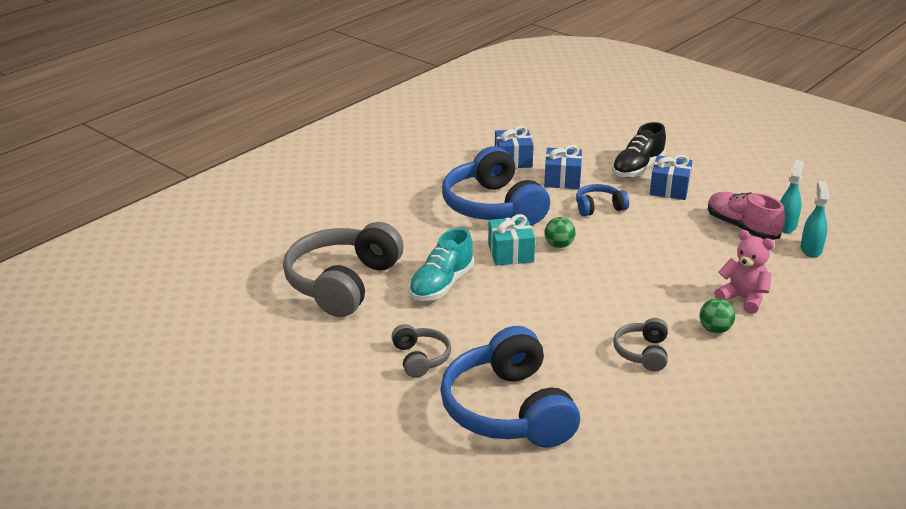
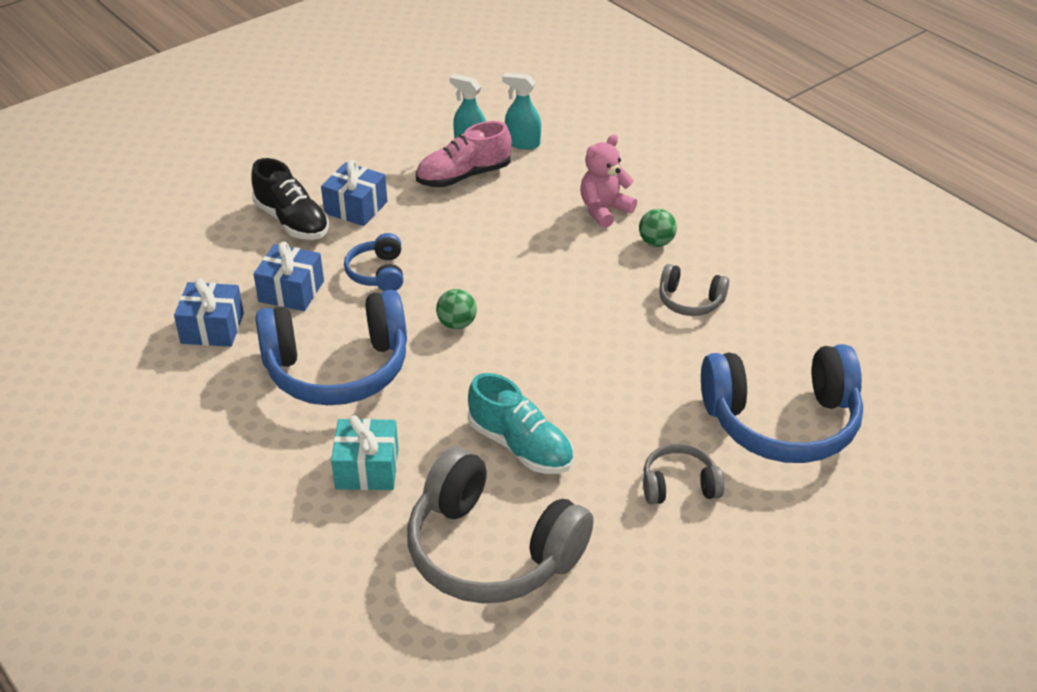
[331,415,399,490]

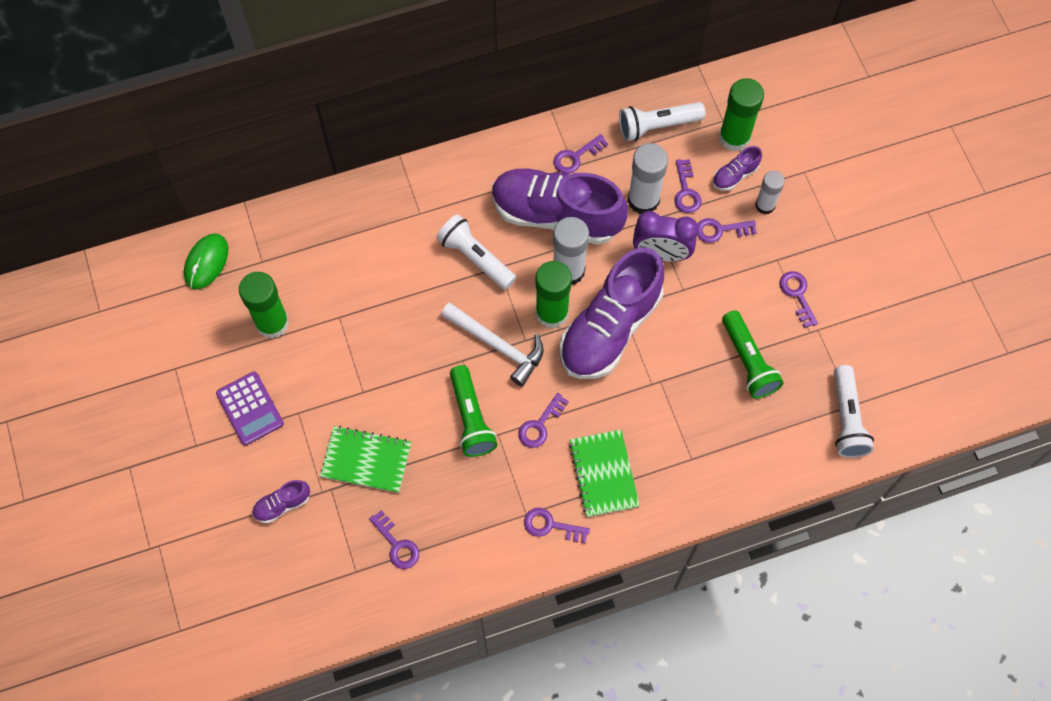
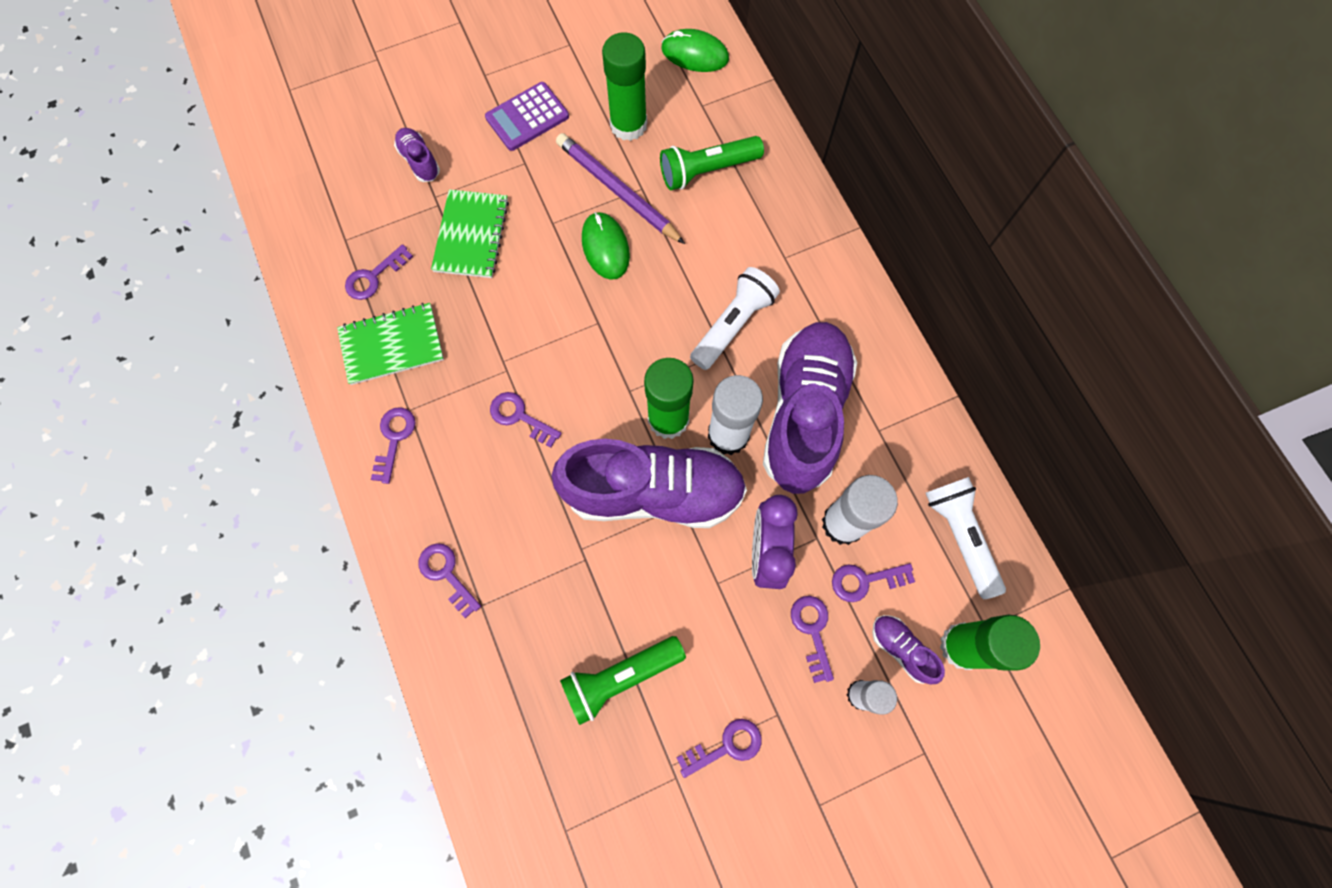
[441,302,544,387] (first image)
[660,136,764,190]
[419,543,481,618]
[552,439,747,528]
[337,303,444,385]
[834,365,874,458] (first image)
[556,133,685,244]
[582,212,630,280]

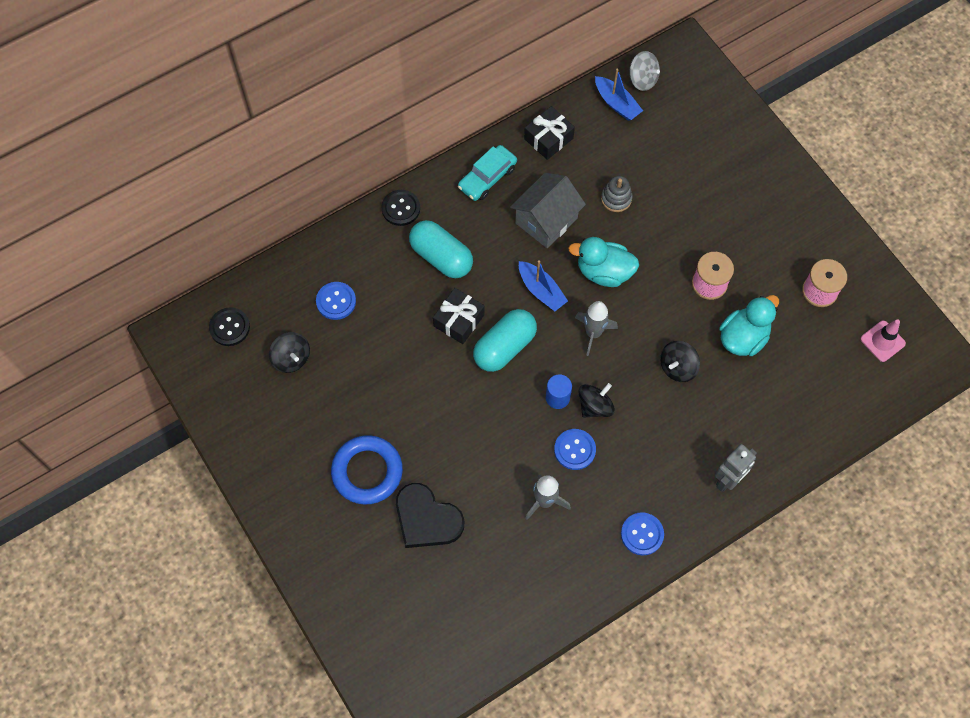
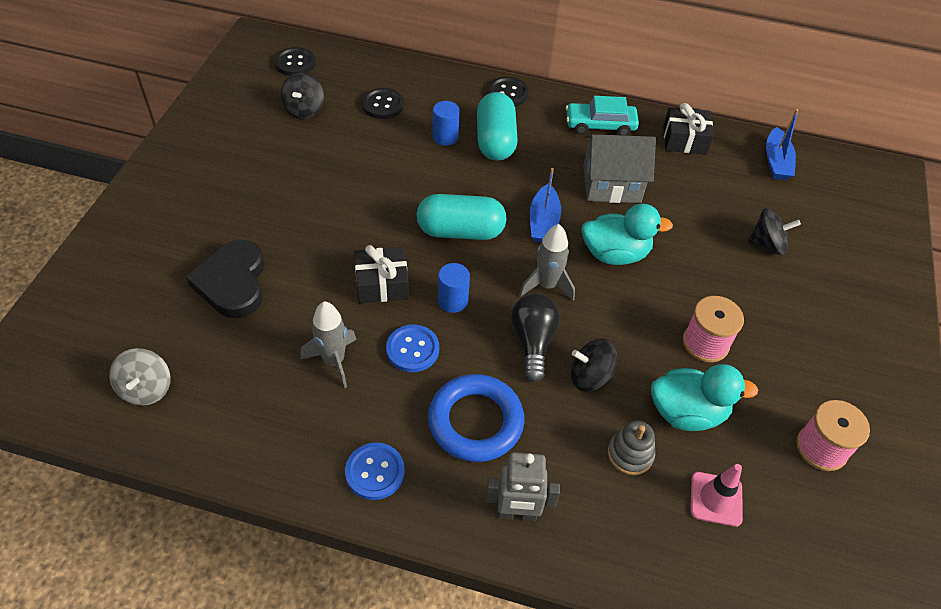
[362,88,404,119]
[428,374,524,462]
[354,245,409,303]
[581,204,673,265]
[748,208,801,255]
[608,421,655,475]
[109,348,171,406]
[690,464,743,527]
[433,101,460,146]
[511,293,560,382]

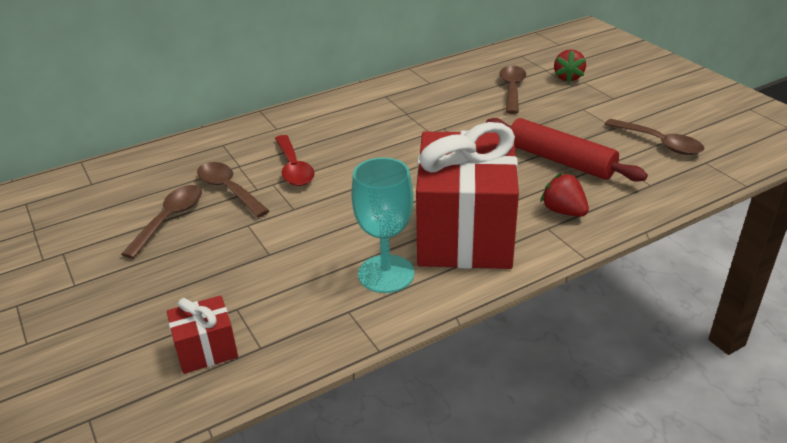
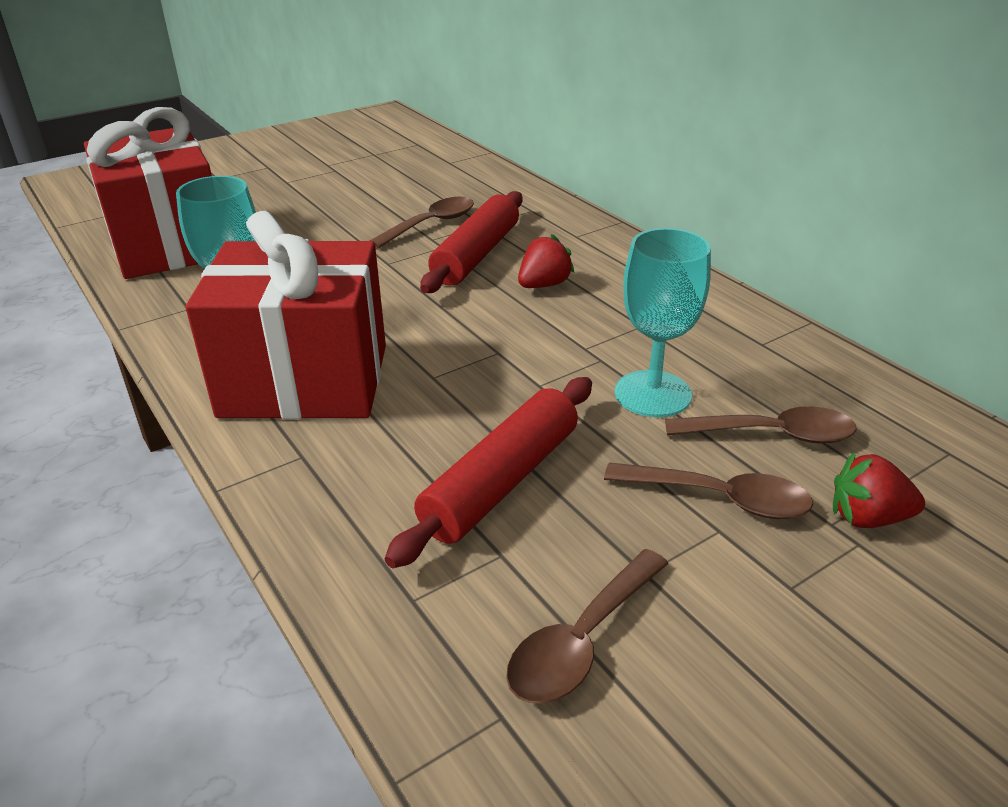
[604,462,813,519]
[84,107,212,279]
[420,191,523,293]
[518,234,575,288]
[615,228,711,417]

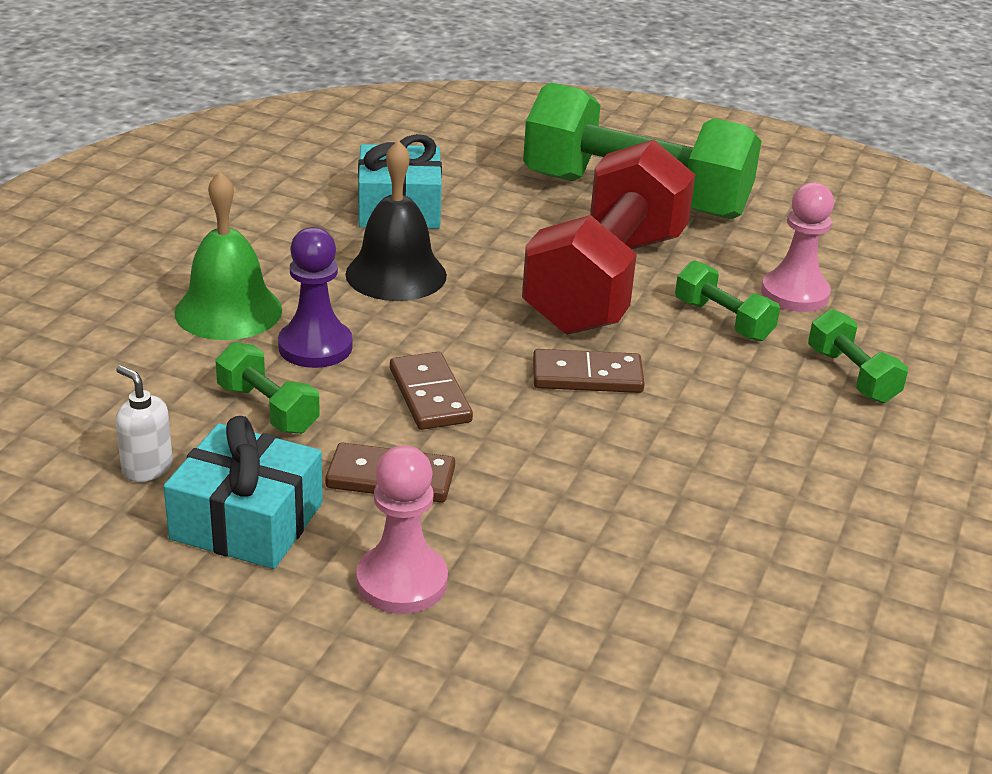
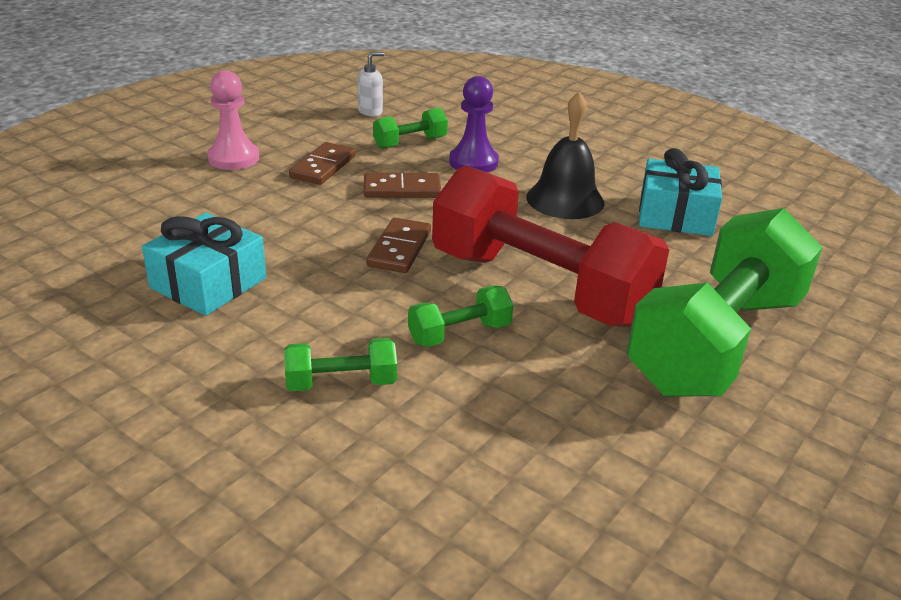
[142,213,266,316]
[175,171,282,340] (first image)
[761,182,834,312] (first image)

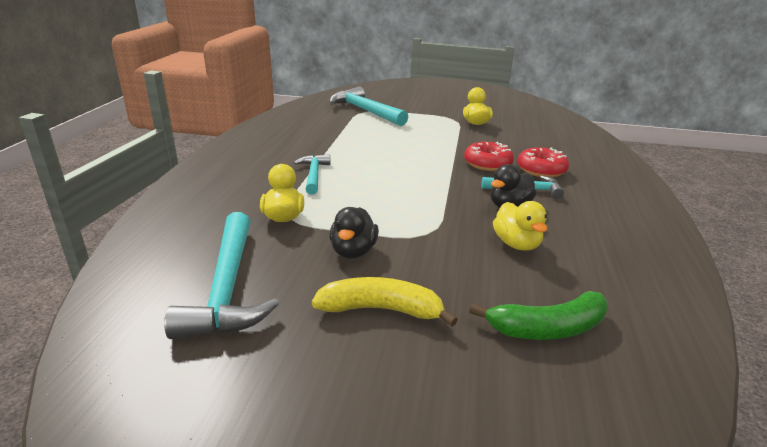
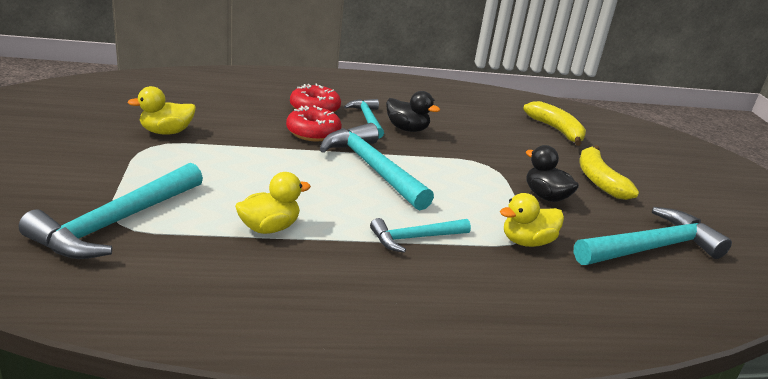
[526,145,579,202]
[523,101,586,146]
[235,172,311,234]
[320,123,434,211]

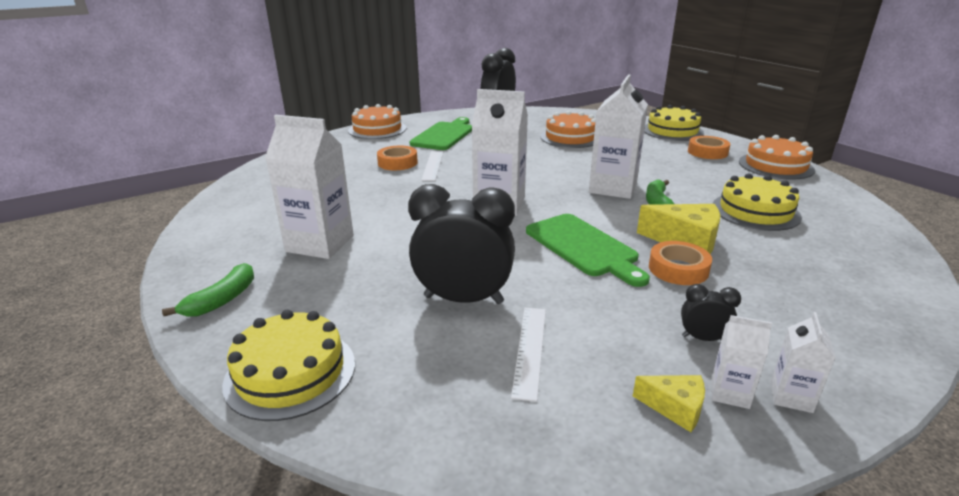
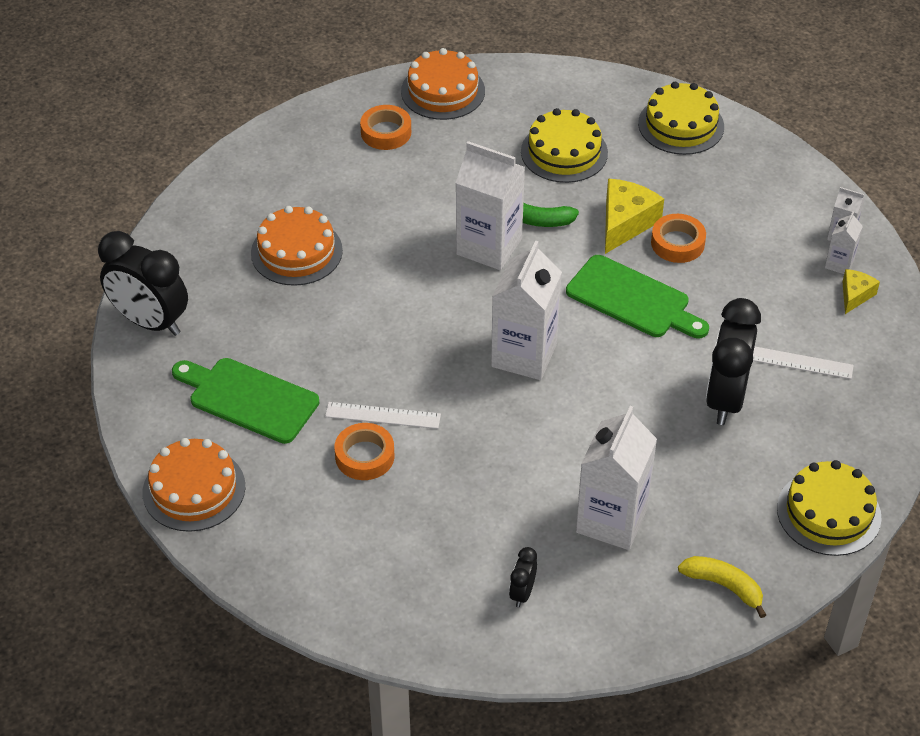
[678,556,766,618]
[566,255,709,338]
[638,82,724,155]
[509,547,537,607]

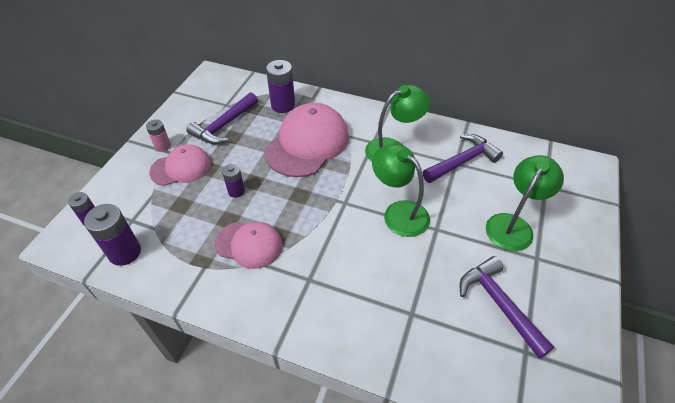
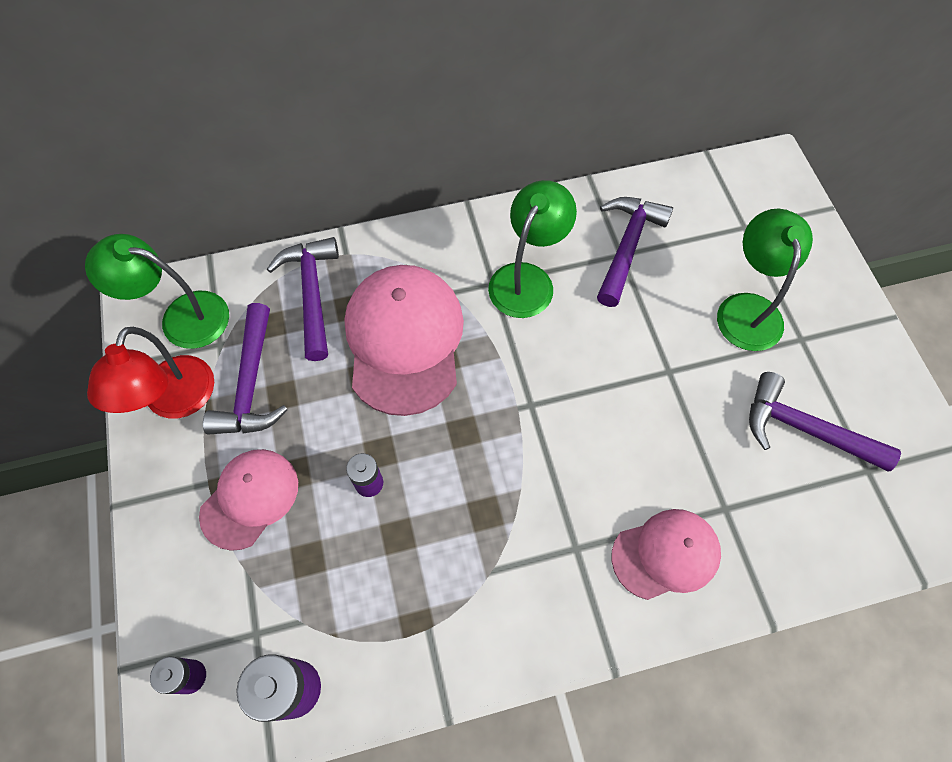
[146,119,171,152] (first image)
[612,509,721,600]
[267,237,339,361]
[85,234,229,349]
[87,327,214,418]

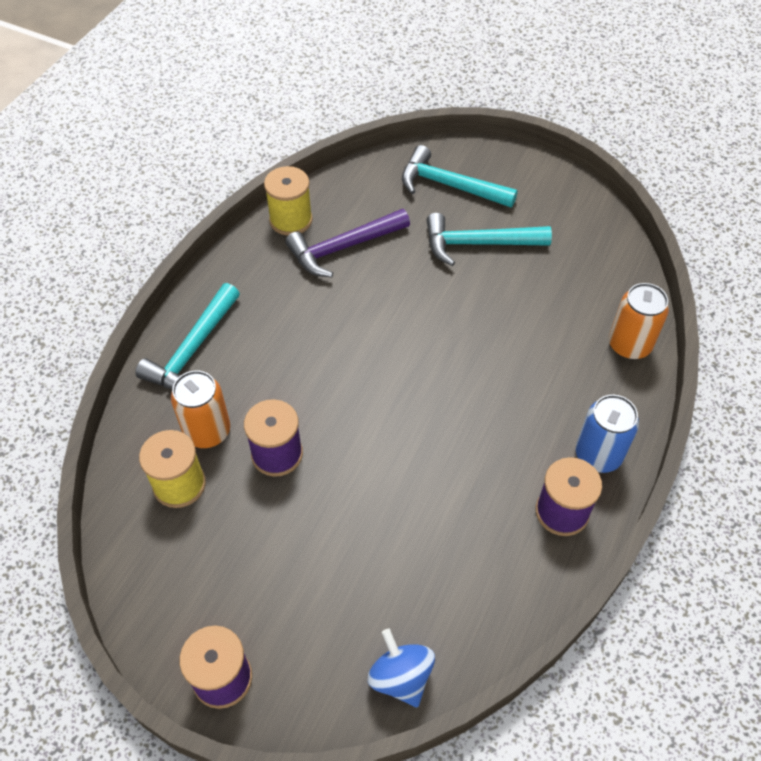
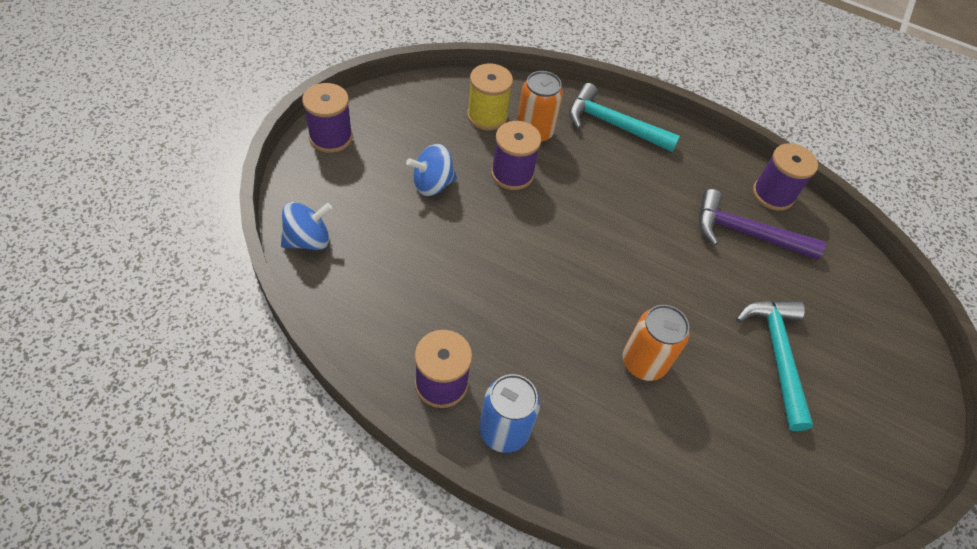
[753,143,818,211]
[699,189,826,260]
[402,145,518,208] (first image)
[622,305,689,381]
[406,144,457,196]

